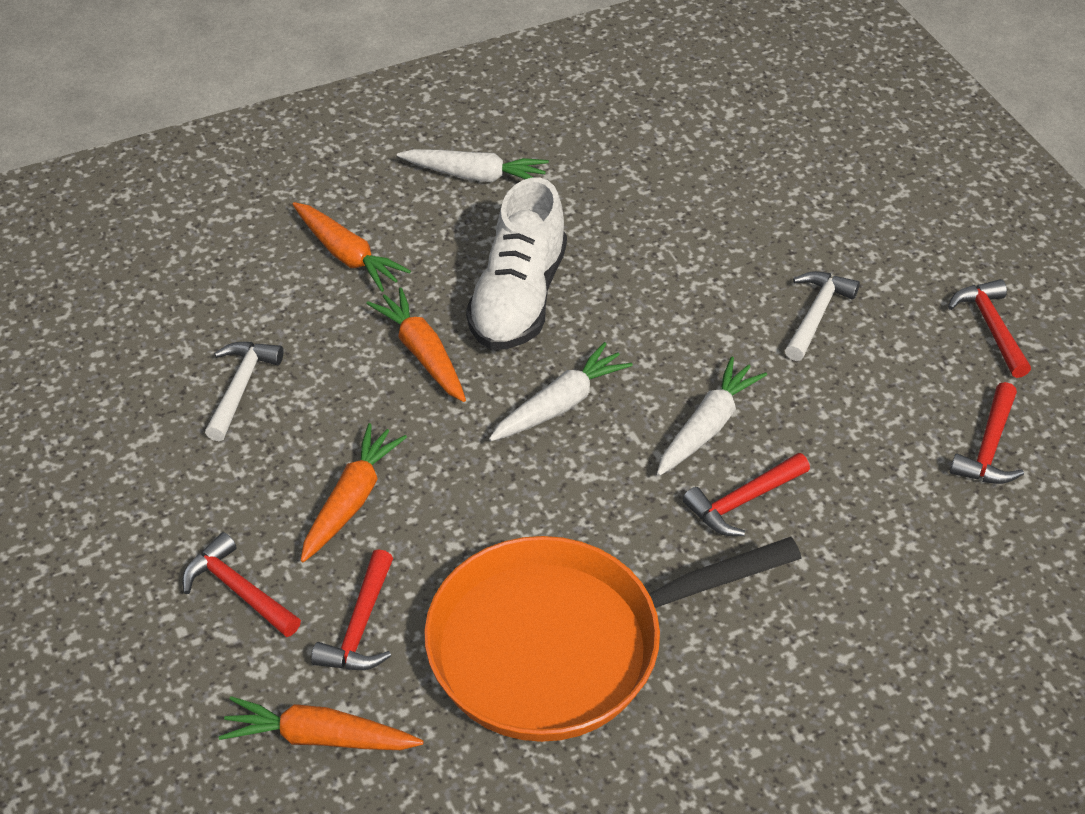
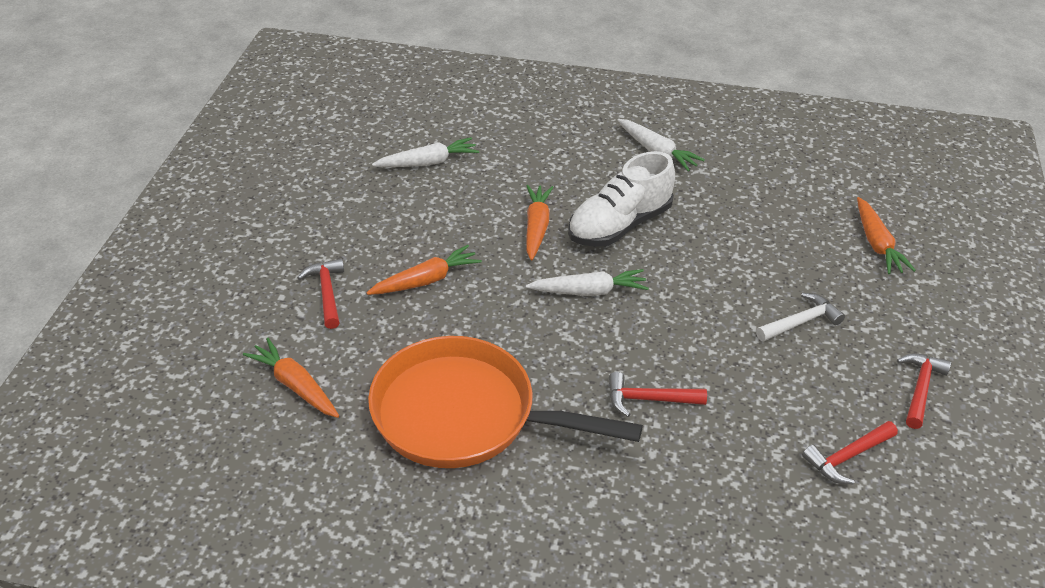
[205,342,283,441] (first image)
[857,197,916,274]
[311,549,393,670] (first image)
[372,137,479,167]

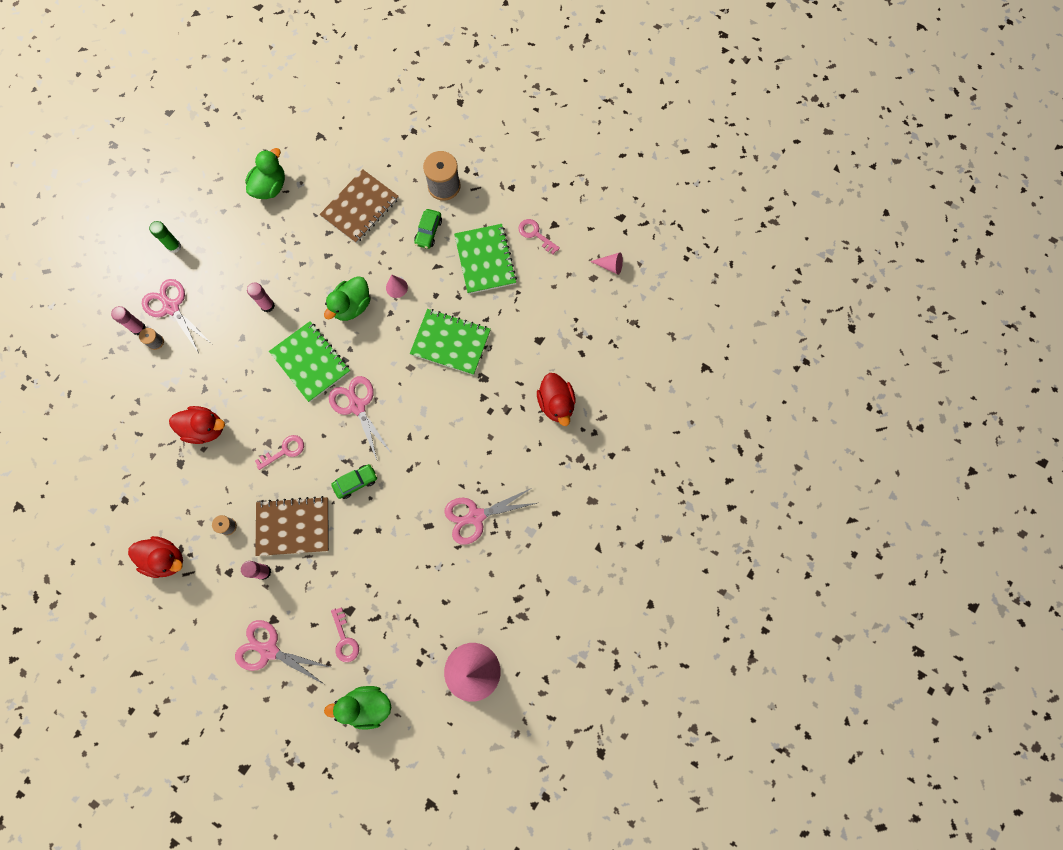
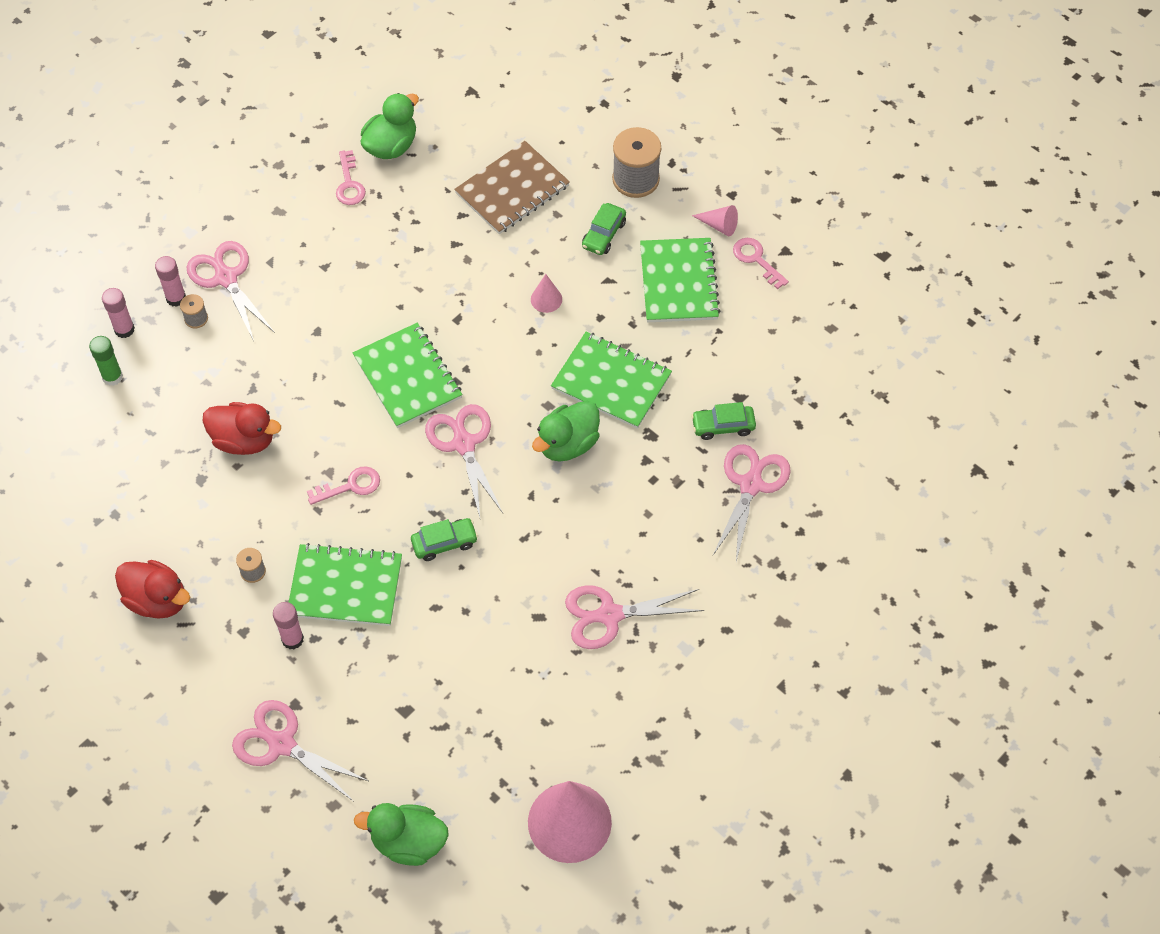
[89,336,123,386]
[102,288,135,338]
[288,543,402,626]
[532,401,600,462]
[336,150,366,205]
[713,444,791,562]
[692,205,738,236]
[691,402,756,440]

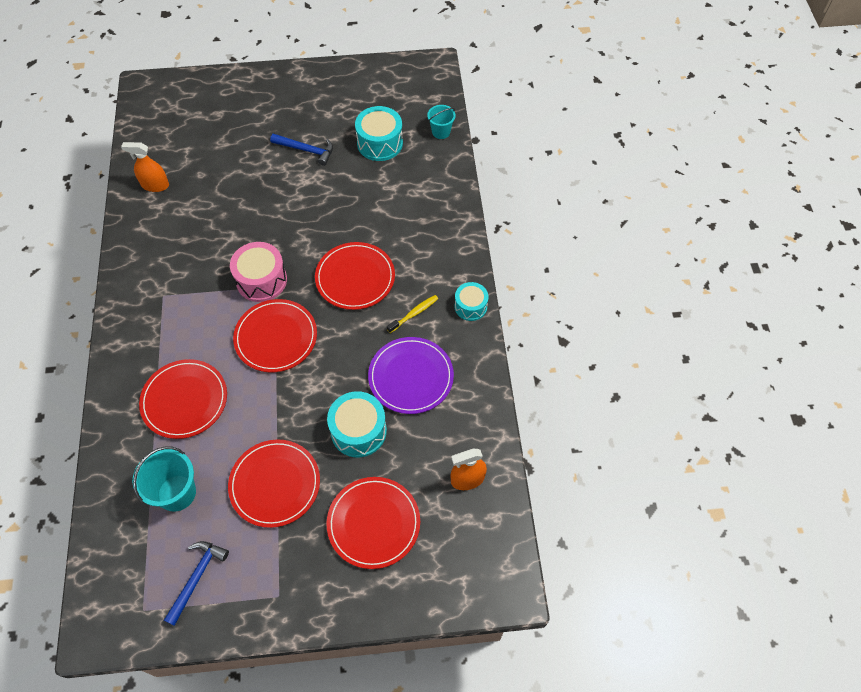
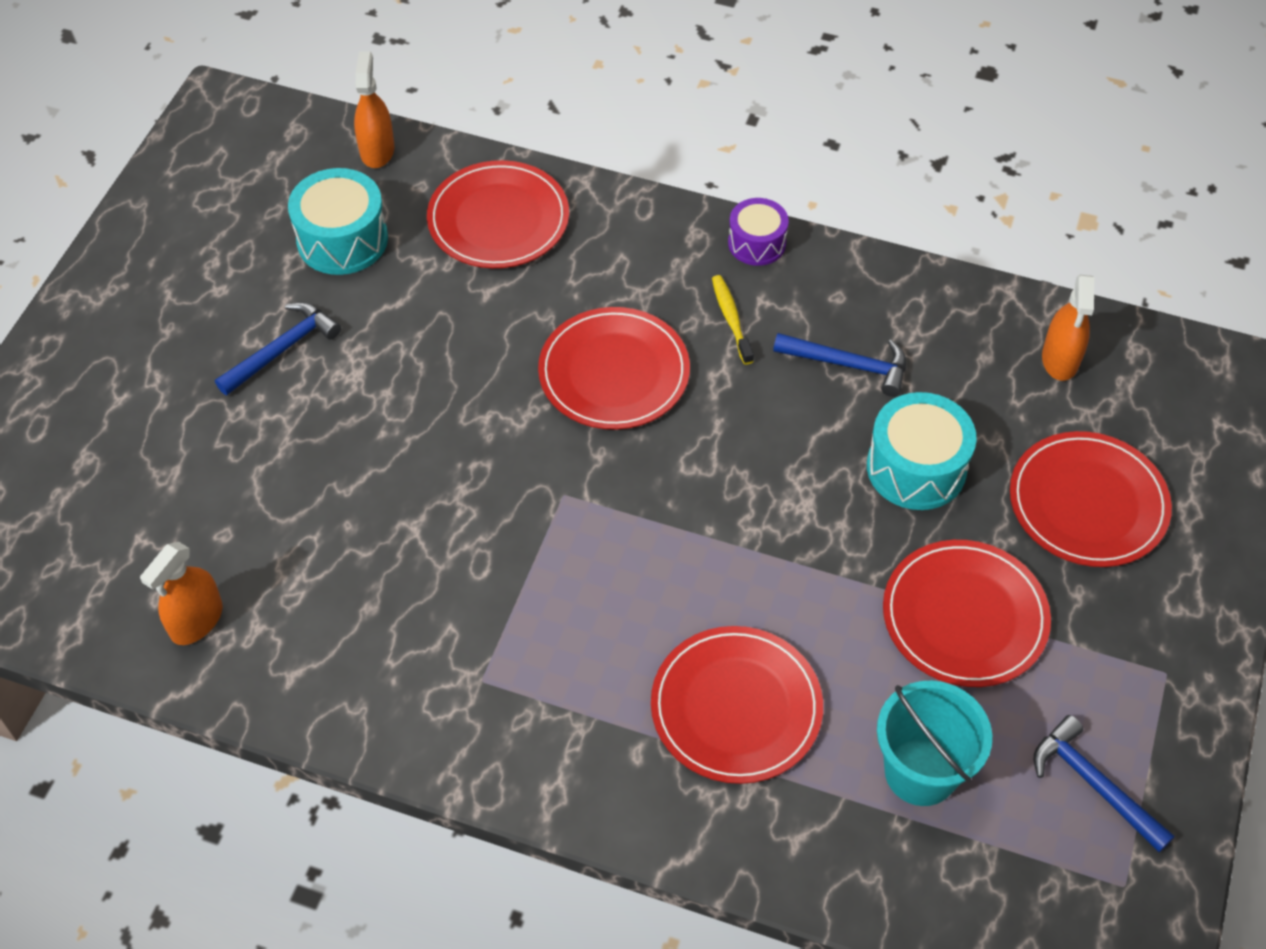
[230,242,287,302] (first image)
[427,160,569,268]
[773,333,906,397]
[354,52,394,168]
[728,198,789,266]

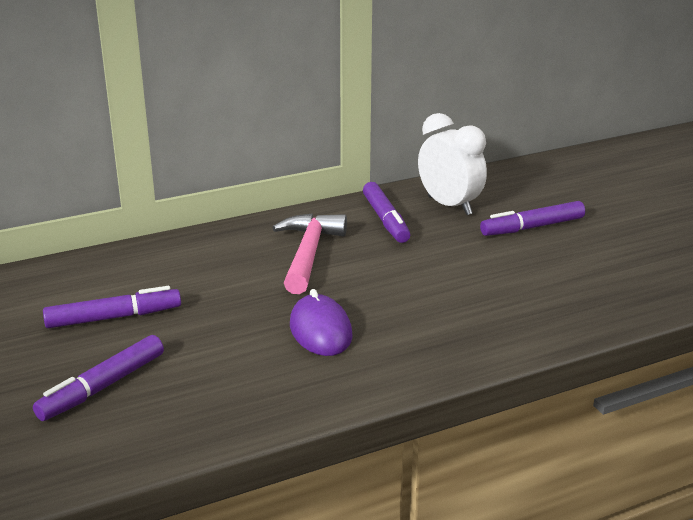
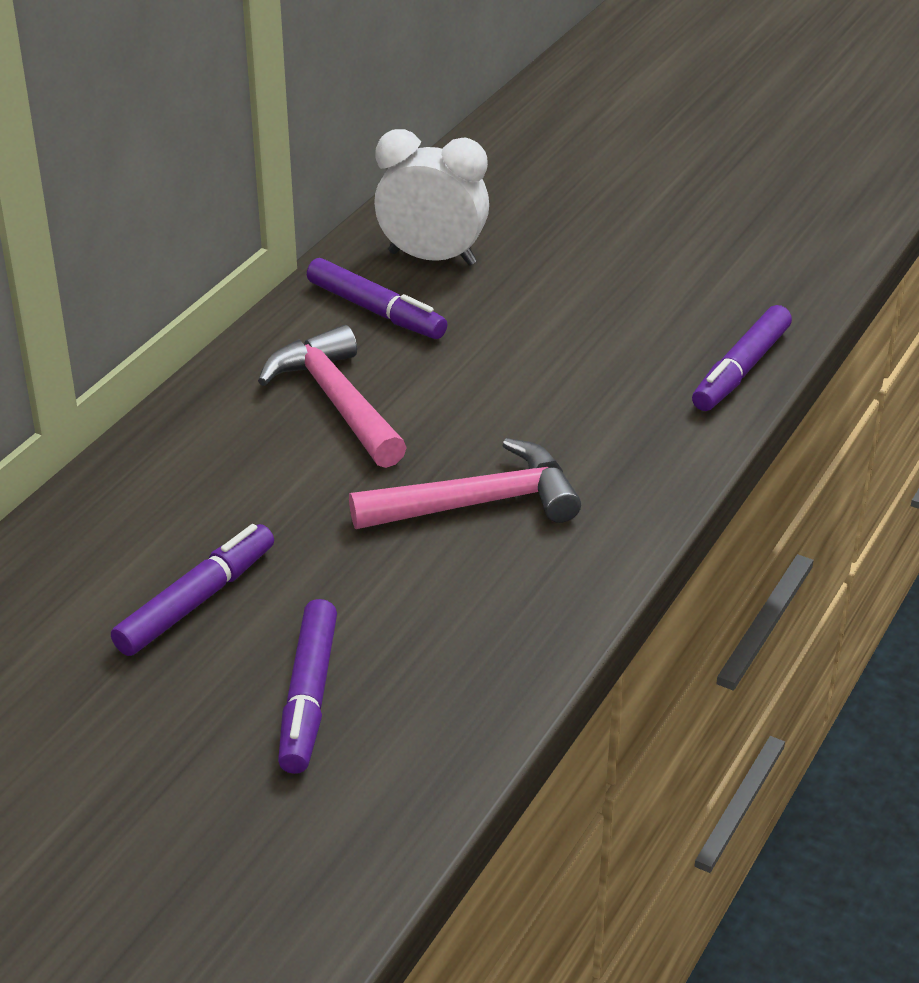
[349,438,581,529]
[692,305,792,411]

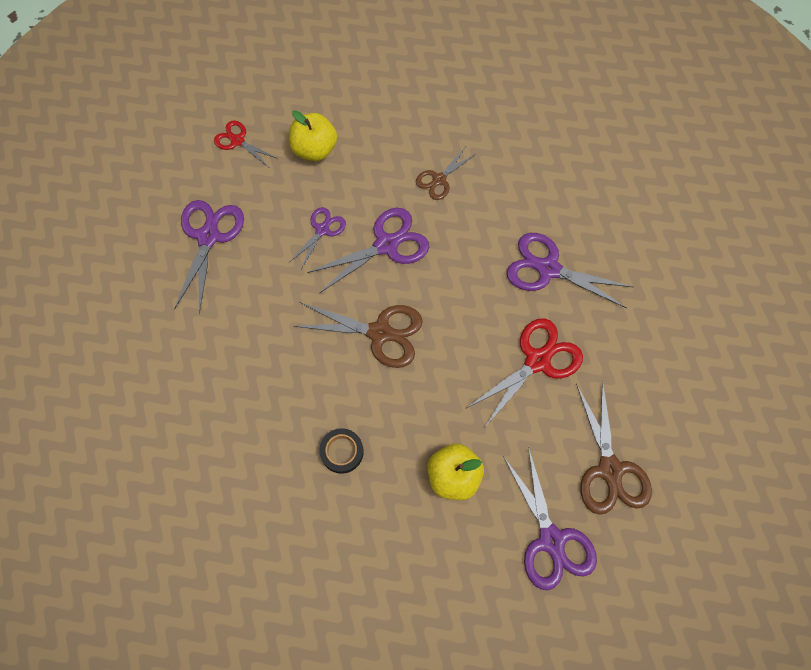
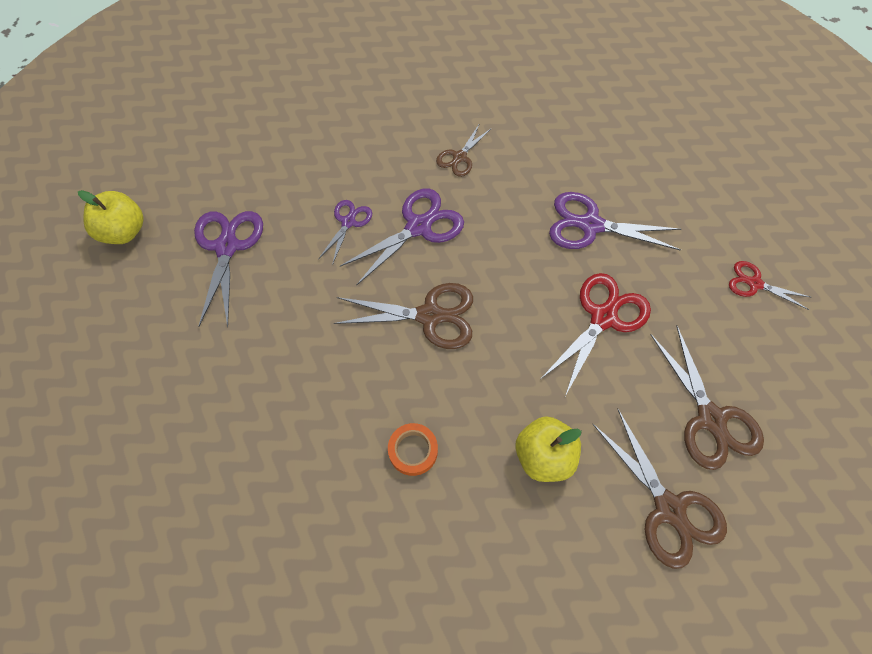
[729,261,810,310]
[78,190,144,244]
[388,423,438,476]
[593,409,727,569]

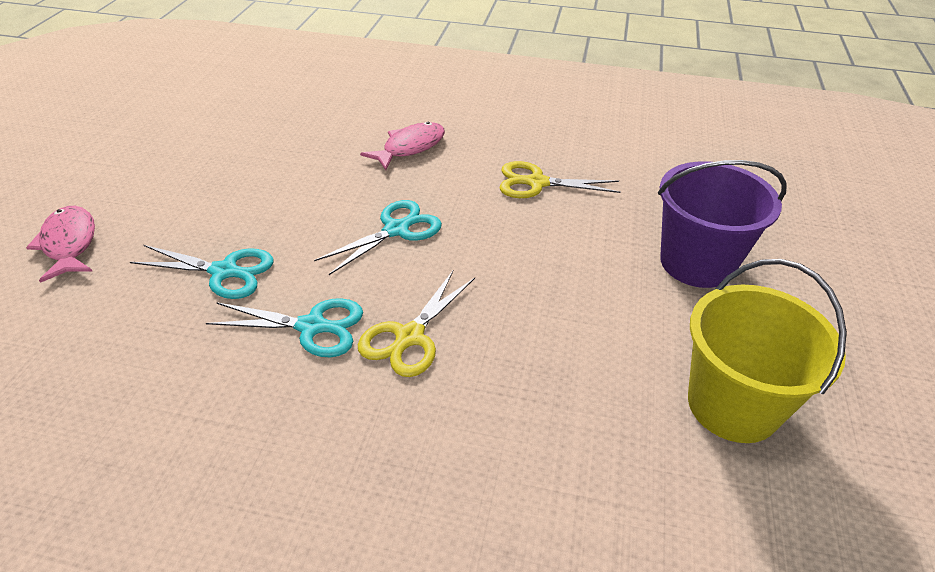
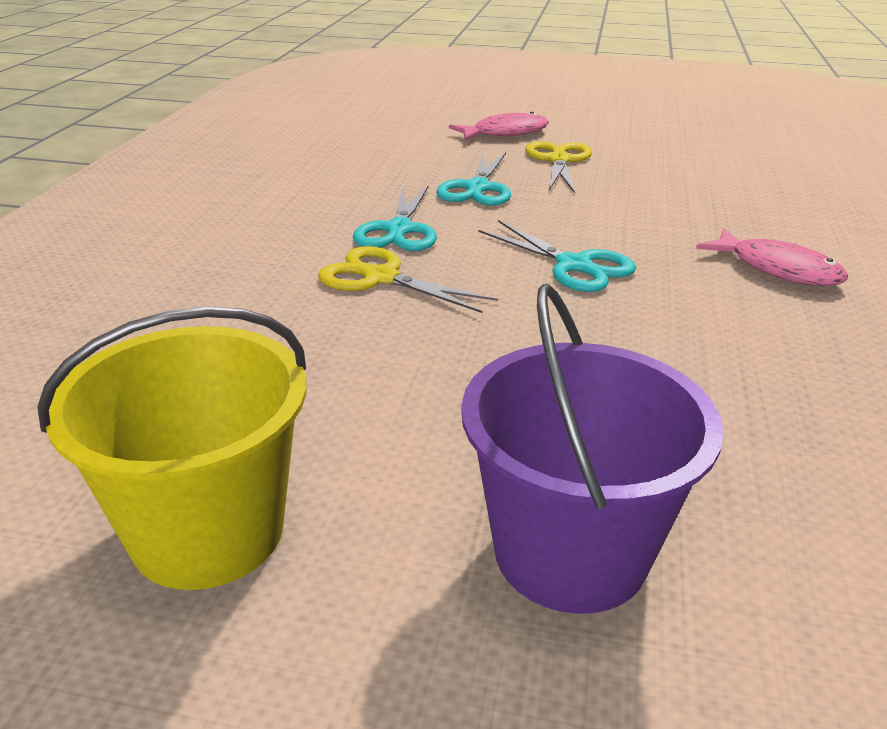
[525,141,592,193]

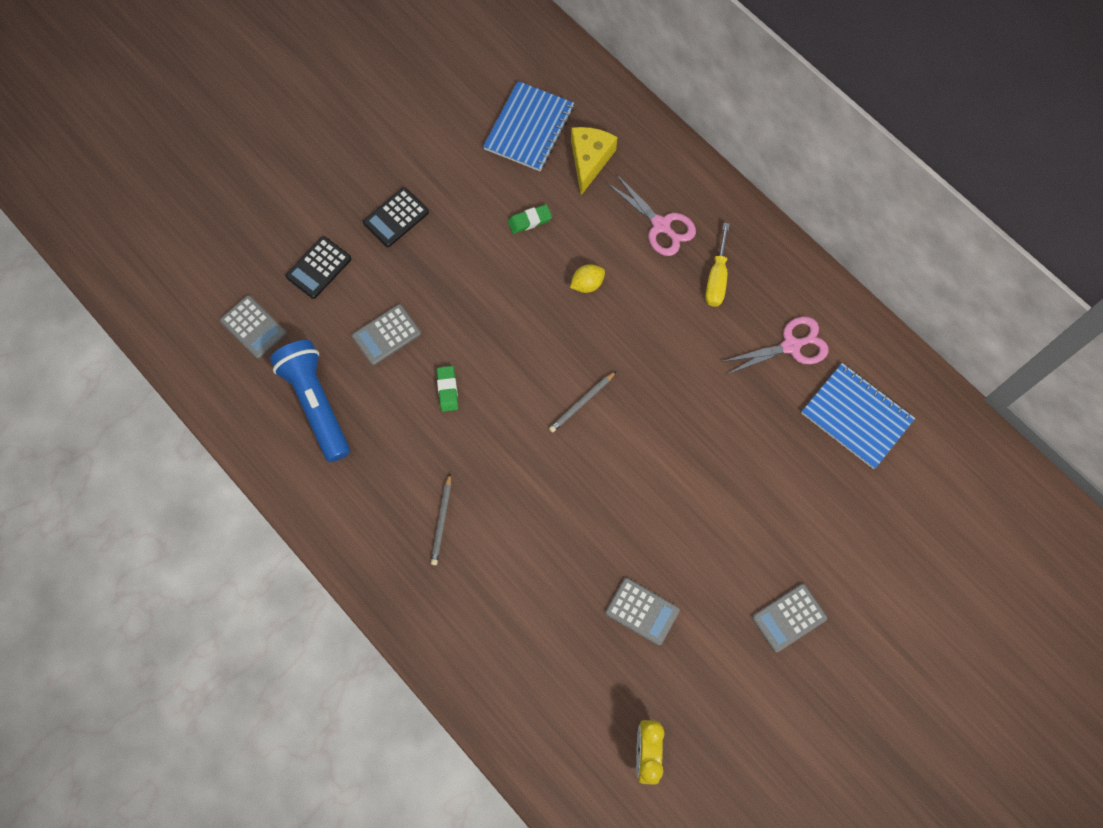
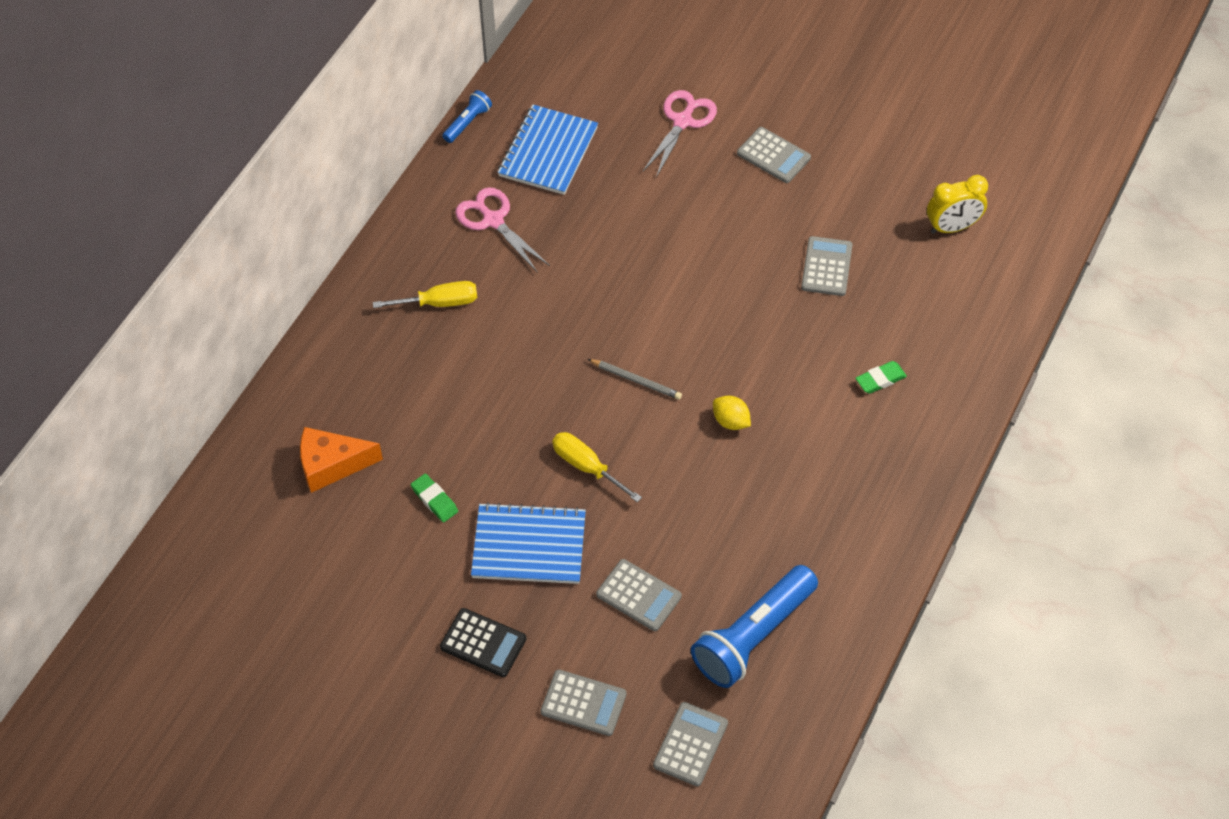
[540,669,627,736]
[431,474,451,565] (first image)
[855,361,907,394]
[471,502,586,584]
[713,396,751,430]
[300,427,383,493]
[642,90,717,177]
[442,90,492,143]
[552,432,642,502]

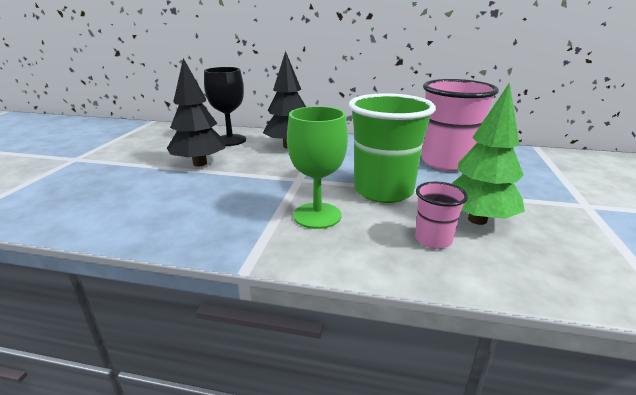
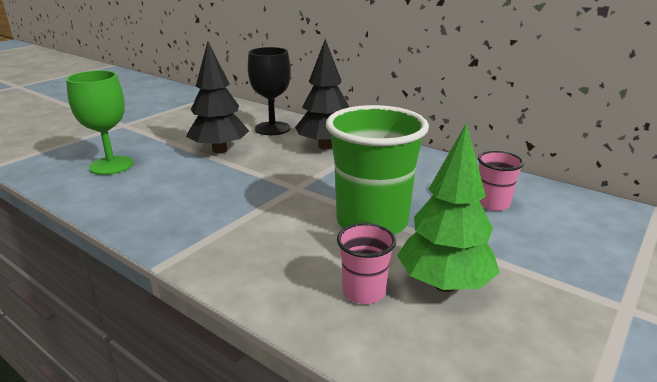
[66,70,134,175]
[478,151,524,211]

